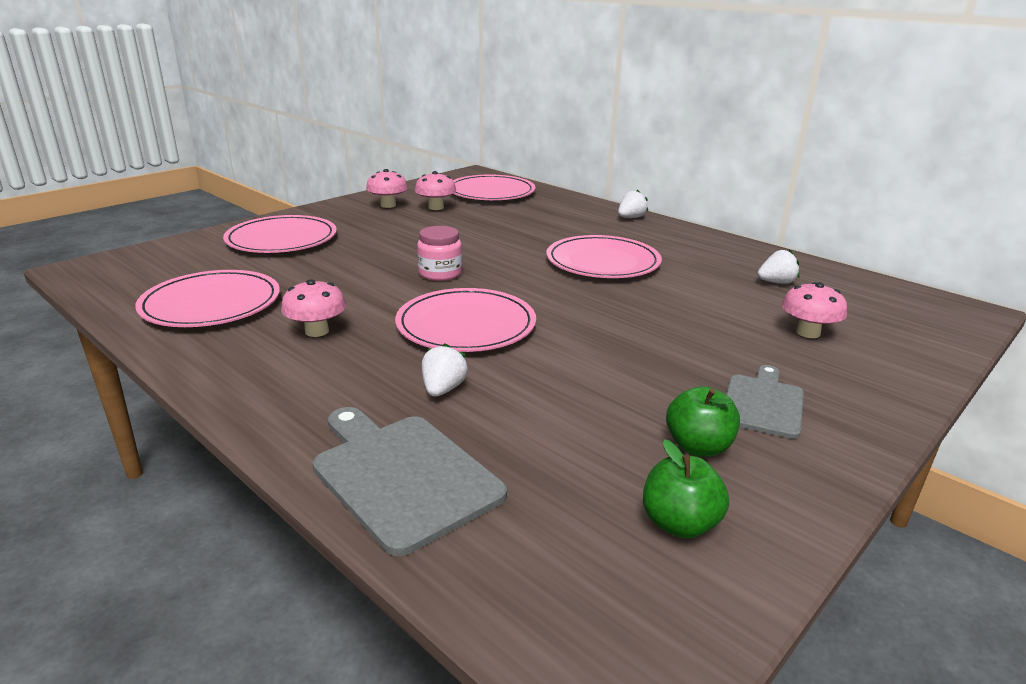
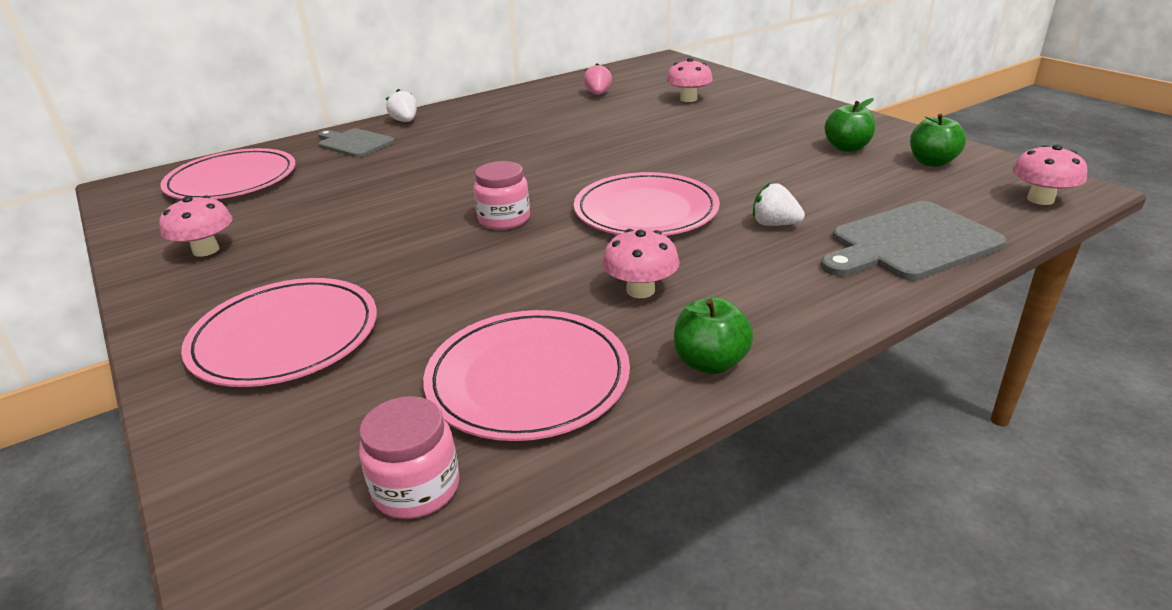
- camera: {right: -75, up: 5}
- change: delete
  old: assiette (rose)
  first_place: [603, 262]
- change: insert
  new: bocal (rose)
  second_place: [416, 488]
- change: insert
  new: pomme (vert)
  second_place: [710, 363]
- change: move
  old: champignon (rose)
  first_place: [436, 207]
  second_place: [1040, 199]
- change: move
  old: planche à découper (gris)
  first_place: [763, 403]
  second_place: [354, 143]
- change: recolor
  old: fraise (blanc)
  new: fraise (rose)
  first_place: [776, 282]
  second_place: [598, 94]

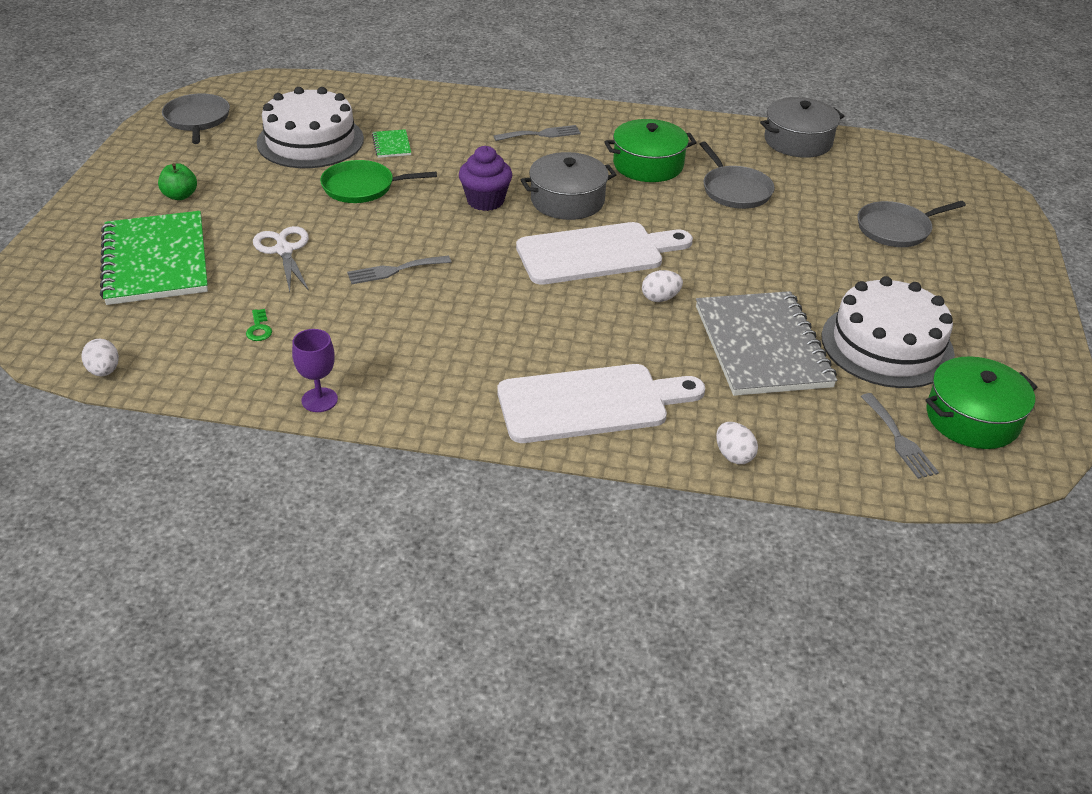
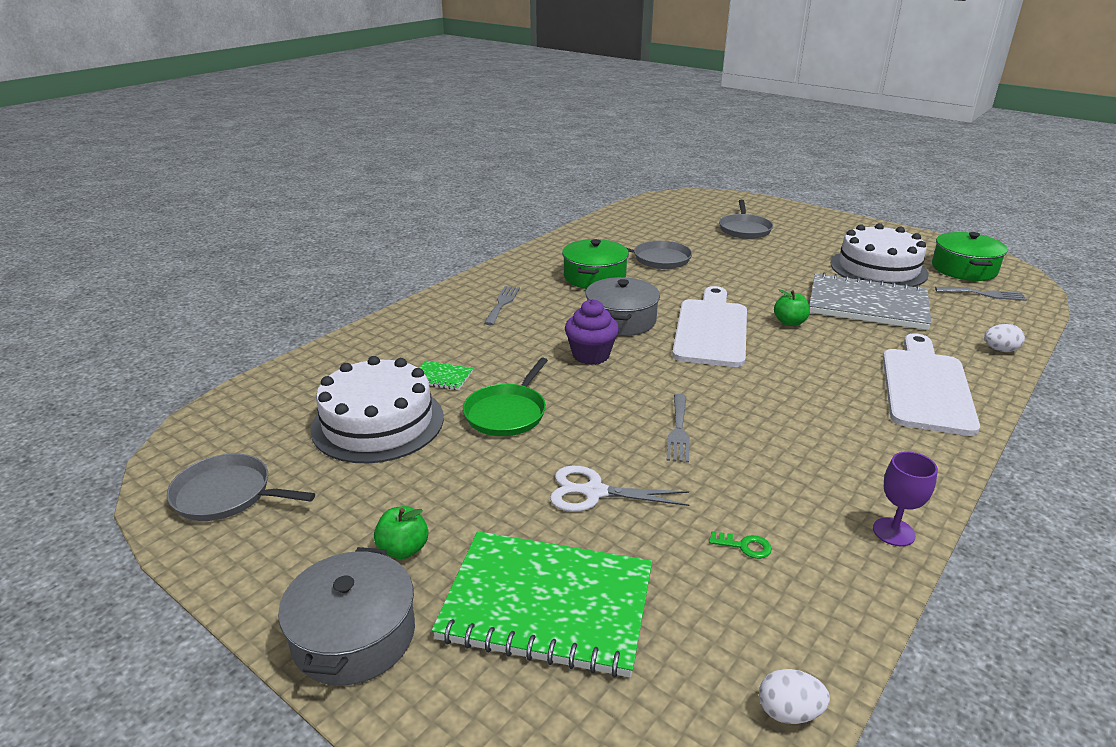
- camera: {right: -60, up: -10}
- change: move
  old: marmite (gris)
  first_place: [798, 141]
  second_place: [354, 635]
- change: replace
  old: œuf (blanc)
  new: pomme (vert)
  first_place: [660, 298]
  second_place: [789, 322]

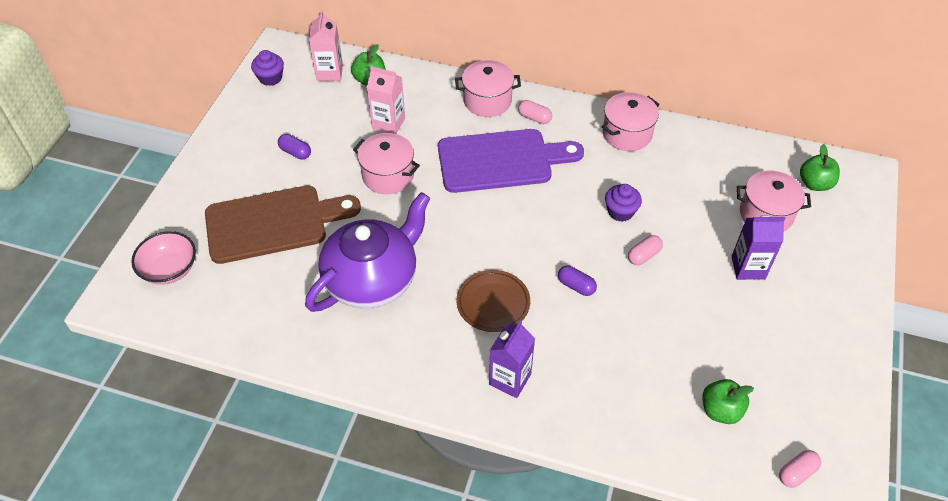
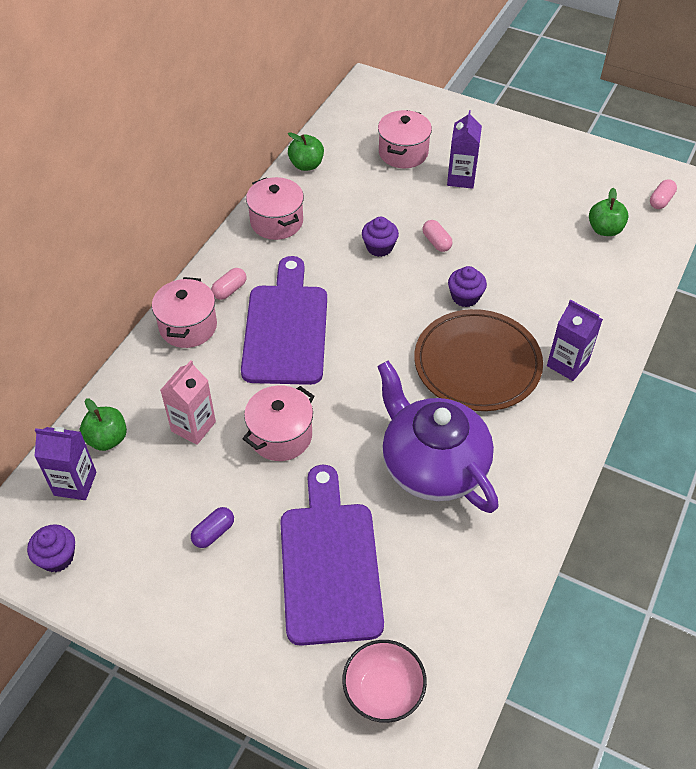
- camera: {right: -80, up: 0}
- change: move
  old: pomme (vert)
  first_place: [815, 184]
  second_place: [306, 165]
- change: replace
  old: gélule (violet)
  new: muffin (violet)
  first_place: [576, 286]
  second_place: [465, 297]
- change: recolor
  old: planche à découper (marron)
  new: planche à découper (violet)
  first_place: [273, 223]
  second_place: [329, 564]
- change: recolor
  old: brique de lait (rose)
  new: brique de lait (violet)
  first_place: [329, 72]
  second_place: [75, 483]
- change: rotate
  old: gélule (rose)
  first_place: [796, 473]
  second_place: [661, 201]
  degrees: 60
- change: resize
  old: assiette (marron)
  first_place: [493, 303]
  second_place: [477, 364]
  factor: 1.68

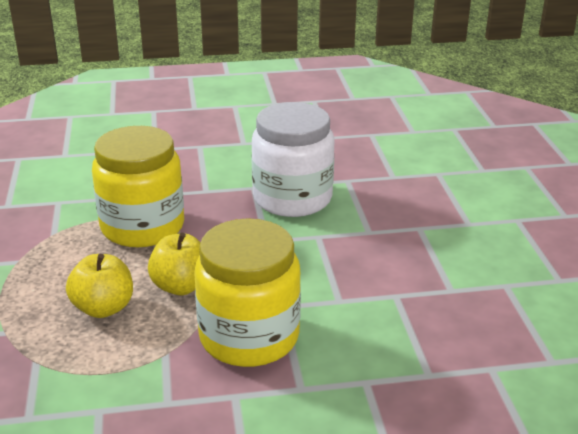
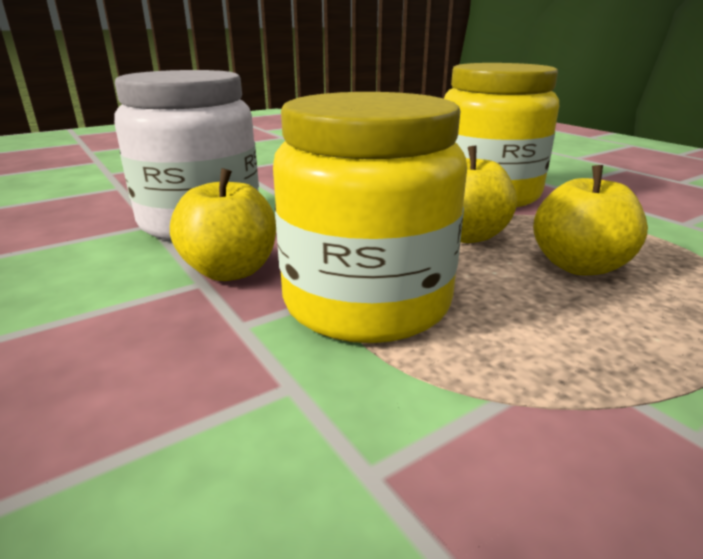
- camera: {right: -115, up: -5}
- change: insert
  new: pomme (jaune)
  second_place: [230, 271]

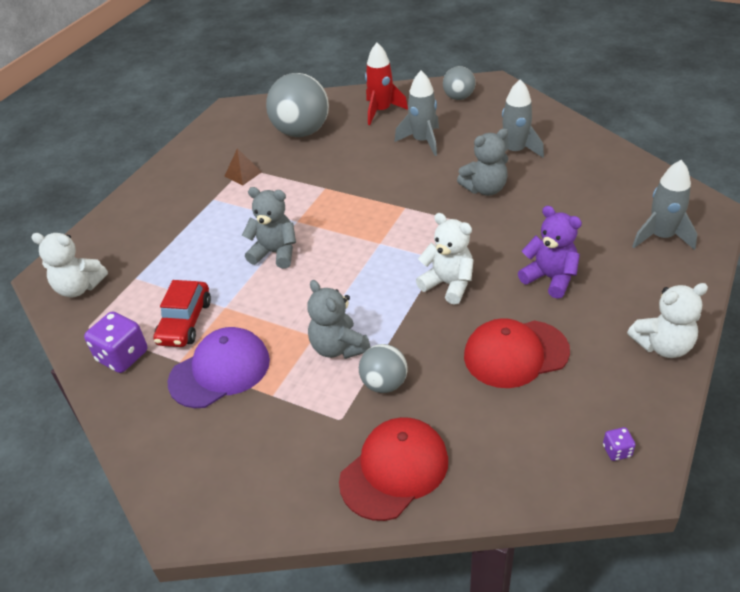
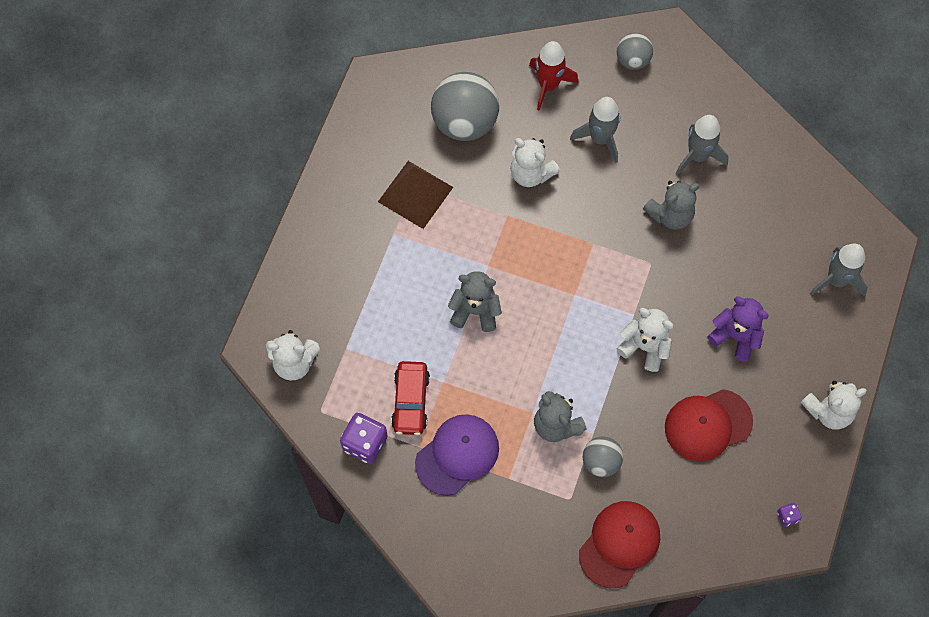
- camera: {right: -10, up: 25}
- change: insert
  new: ours en peluche (blanc)
  second_place: [531, 173]
- change: resize
  old: pyramide (marron)
  first_place: [243, 174]
  second_place: [415, 194]
  factor: 1.92

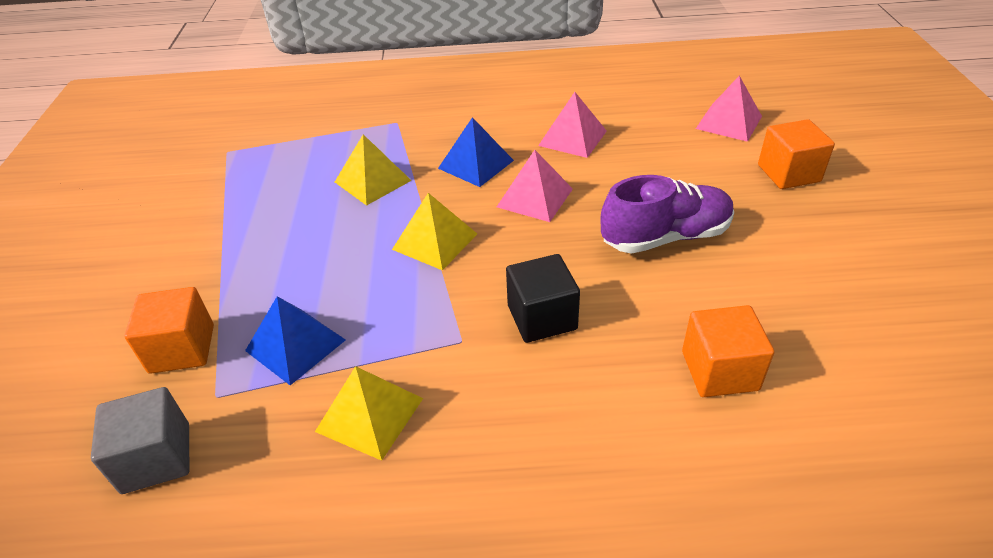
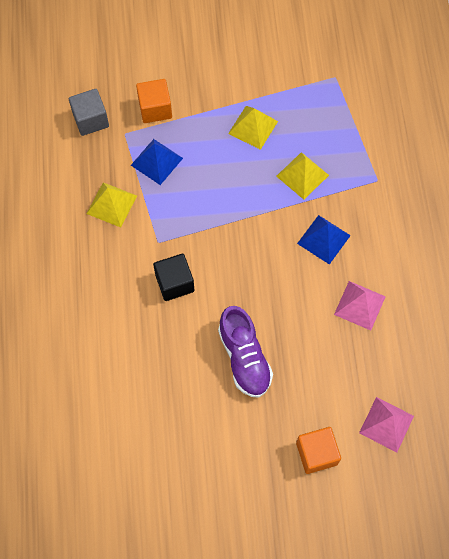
- camera: {right: 85, up: 25}
- change: delete
  old: pyramide (rose)
  first_place: [534, 197]
- change: delete
  old: cube (orange)
  first_place: [719, 371]
- change: move
  old: pyramide (jaune)
  first_place: [435, 241]
  second_place: [253, 127]

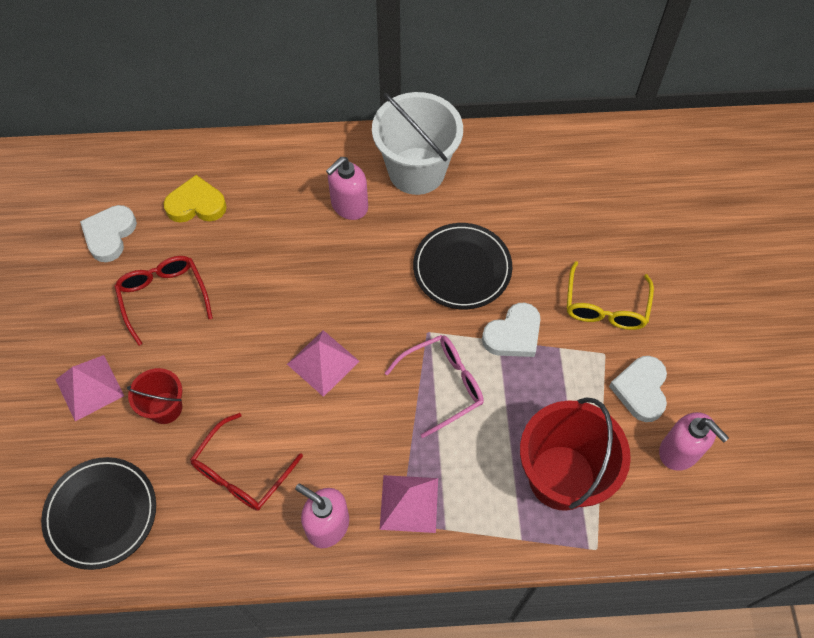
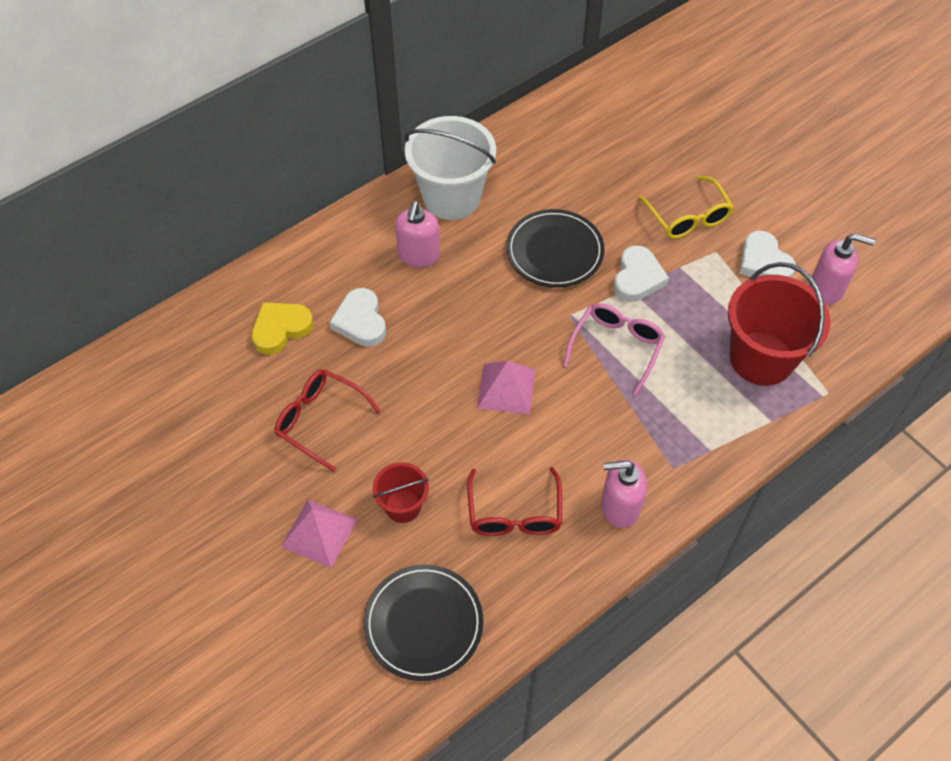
- camera: {right: -35, up: -5}
- change: delete
  old: pyramide (rose)
  first_place: [409, 503]
- change: move
  old: cœur (blanc)
  first_place: [109, 235]
  second_place: [360, 321]

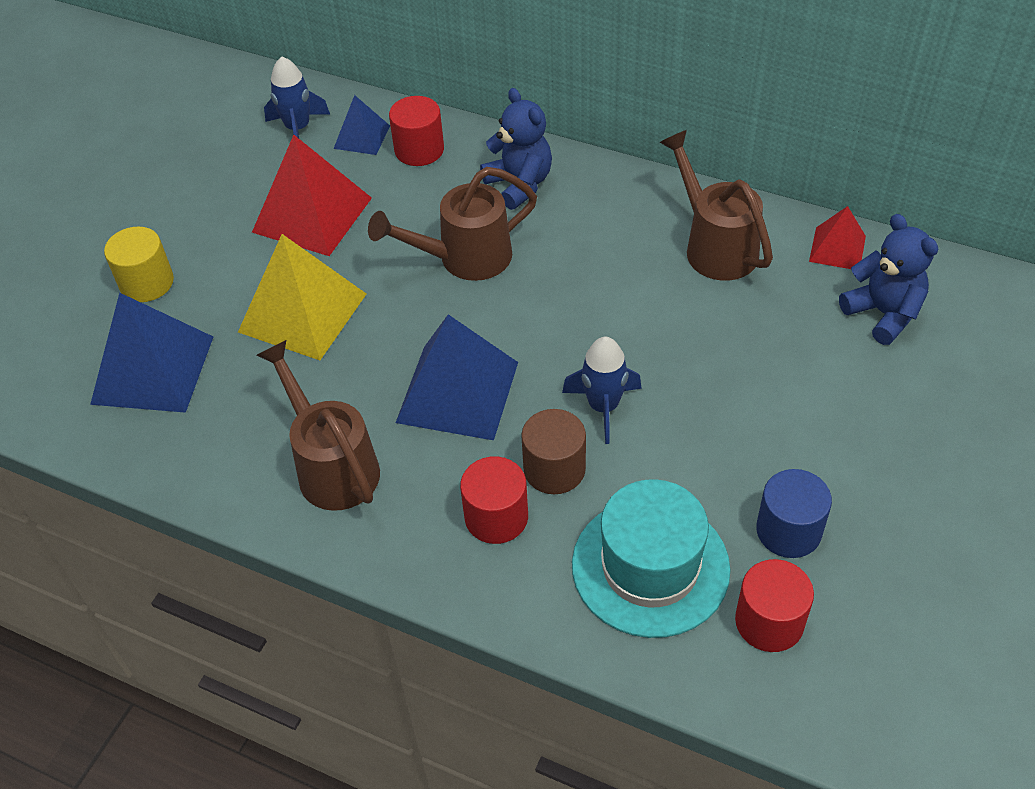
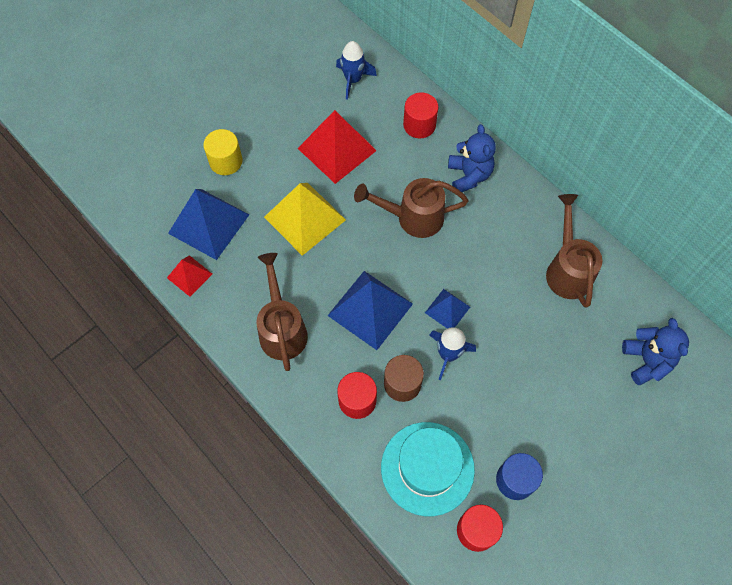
- camera: {right: 20, up: 15}
- change: move
  old: pyramide (bleu)
  first_place: [362, 137]
  second_place: [447, 310]
- change: move
  old: pyramide (rouge)
  first_place: [837, 248]
  second_place: [189, 275]

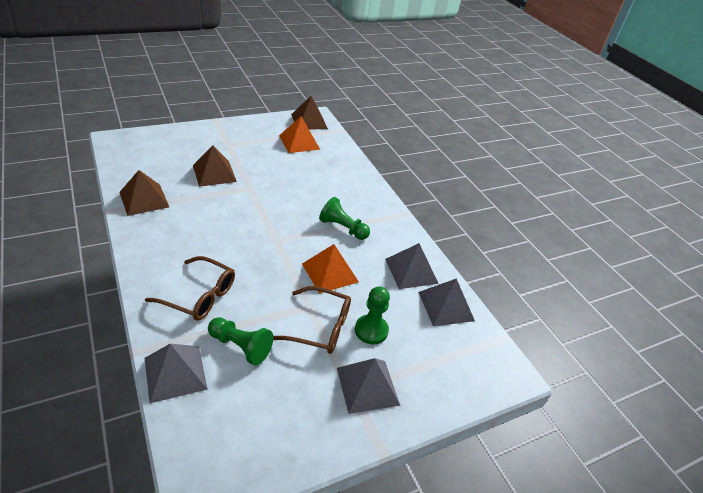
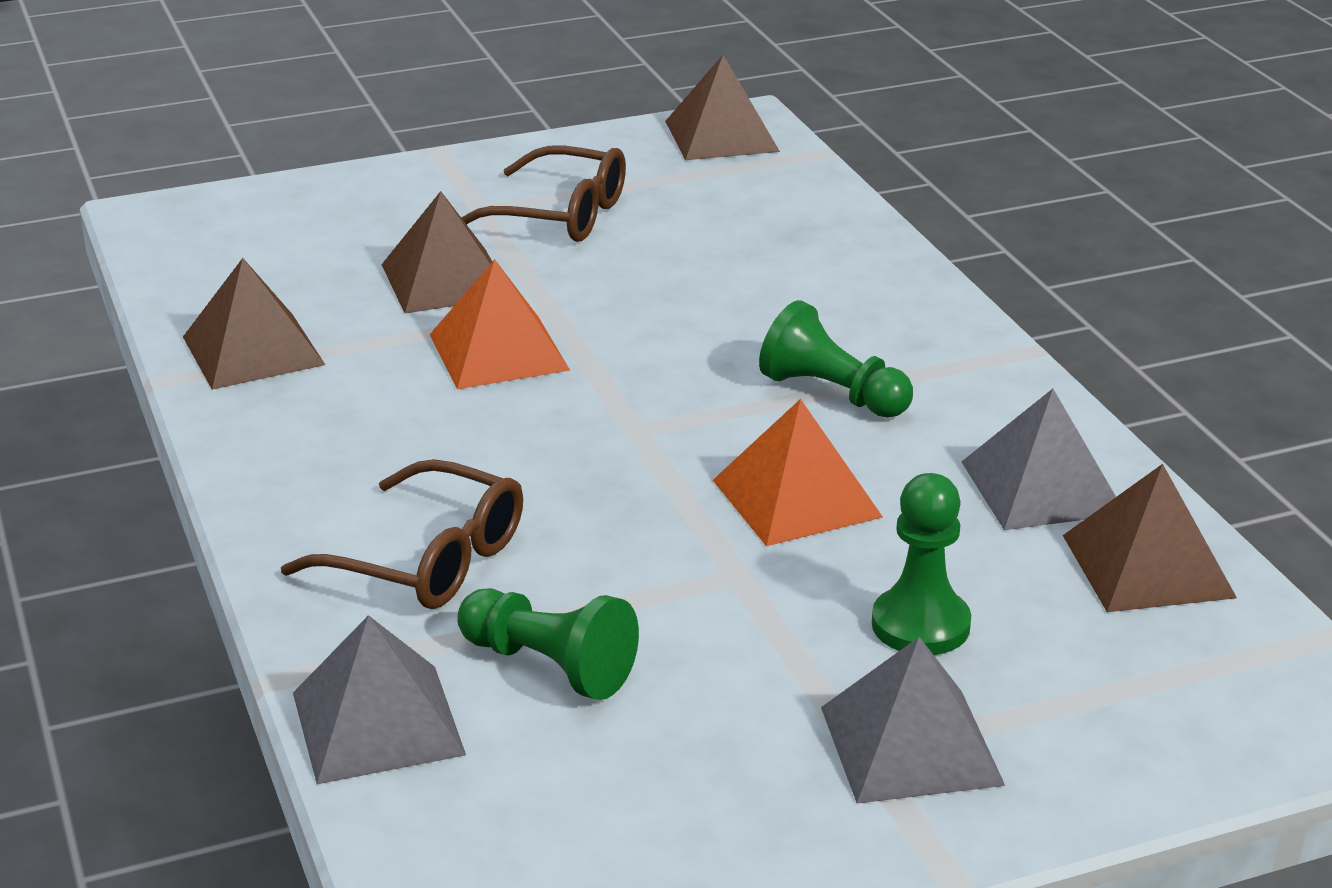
- camera: {right: 10, up: -10}
- change: move
  old: lunettes (marron)
  first_place: [320, 327]
  second_place: [559, 215]
- change: move
  old: pyramide (orange)
  first_place: [299, 142]
  second_place: [499, 352]
- change: recolor
  old: pyramide (gris)
  new: pyramide (marron)
  first_place: [446, 306]
  second_place: [1148, 566]

